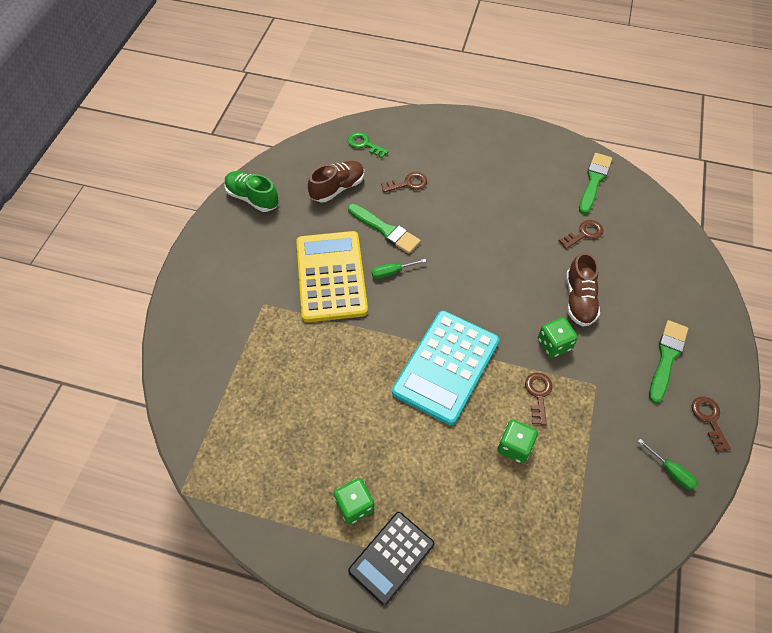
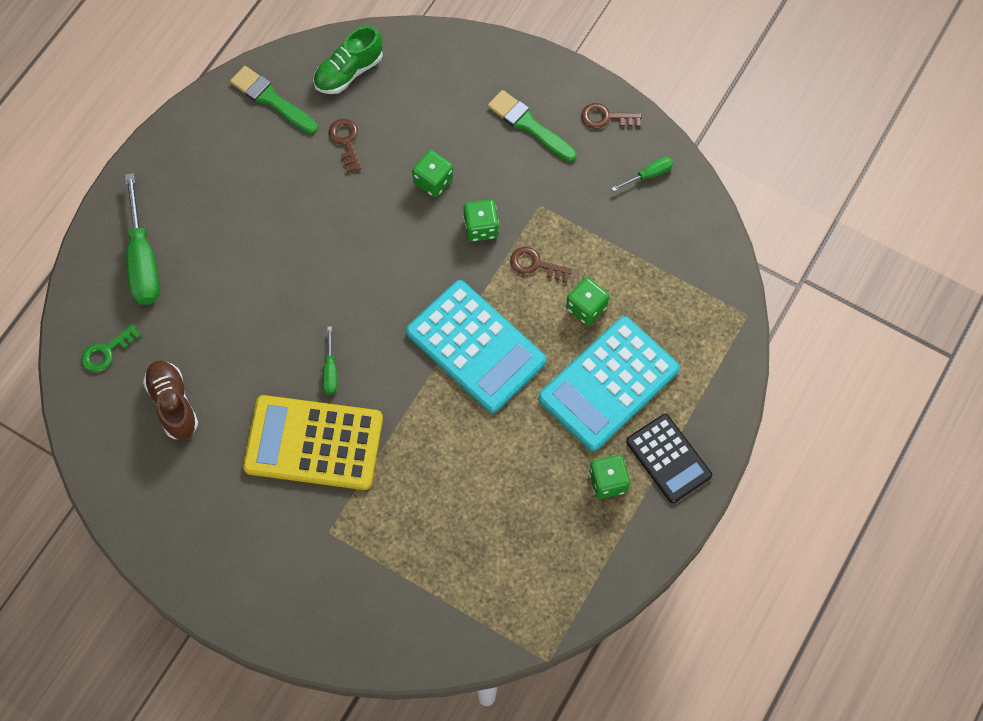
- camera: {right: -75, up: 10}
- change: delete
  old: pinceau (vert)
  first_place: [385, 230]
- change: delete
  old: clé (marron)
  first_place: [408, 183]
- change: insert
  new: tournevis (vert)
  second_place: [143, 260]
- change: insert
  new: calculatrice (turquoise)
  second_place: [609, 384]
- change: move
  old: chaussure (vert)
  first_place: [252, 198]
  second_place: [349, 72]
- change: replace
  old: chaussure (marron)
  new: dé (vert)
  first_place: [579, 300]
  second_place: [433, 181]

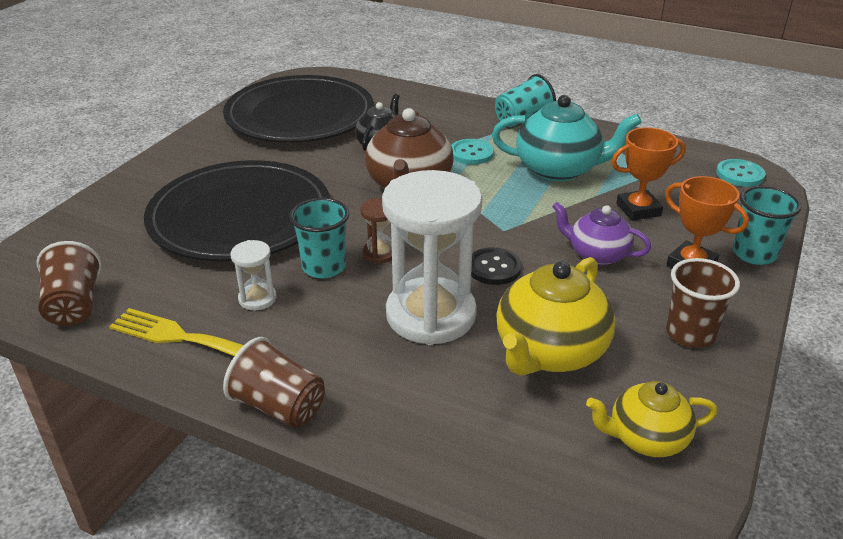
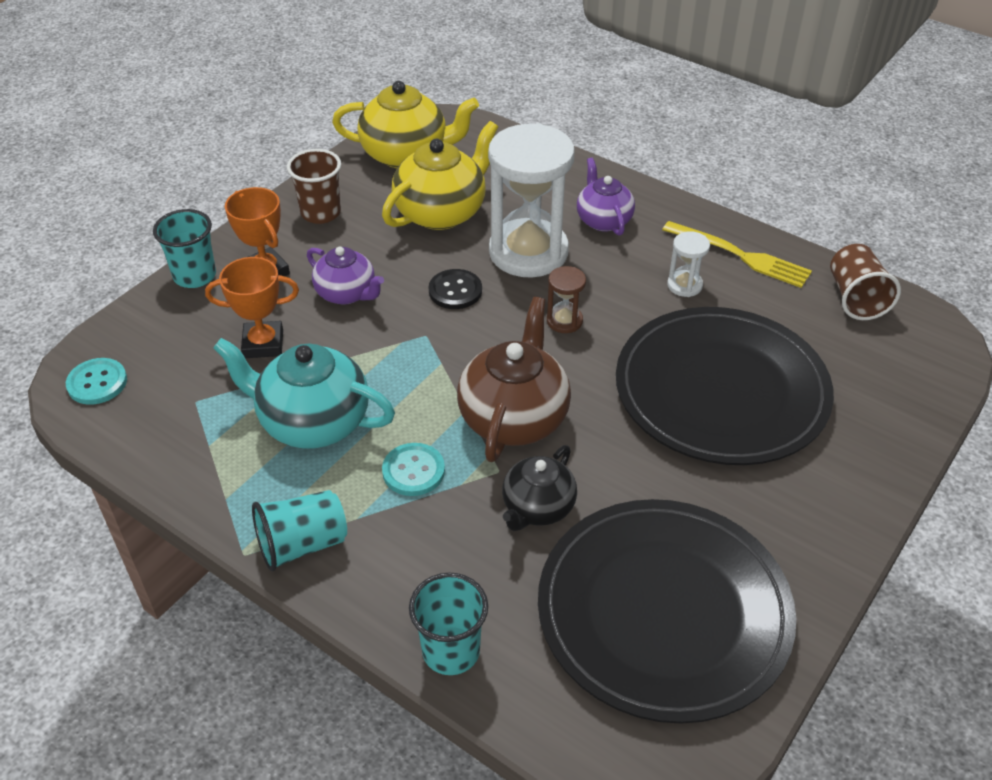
- camera: {right: -170, up: 10}
- change: delete
  old: gobelet (marron)
  first_place: [279, 406]
- change: insert
  new: théière (violet)
  second_place: [603, 220]
- change: move
  old: gobelet (turquoise)
  first_place: [324, 267]
  second_place: [451, 651]
- change: resize
  old: théière (jaune)
  first_place: [646, 438]
  second_place: [406, 154]
  factor: 1.61

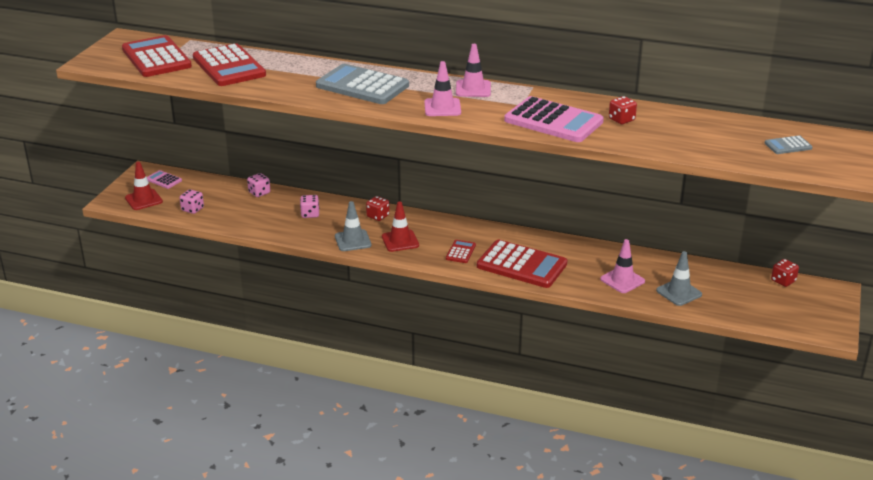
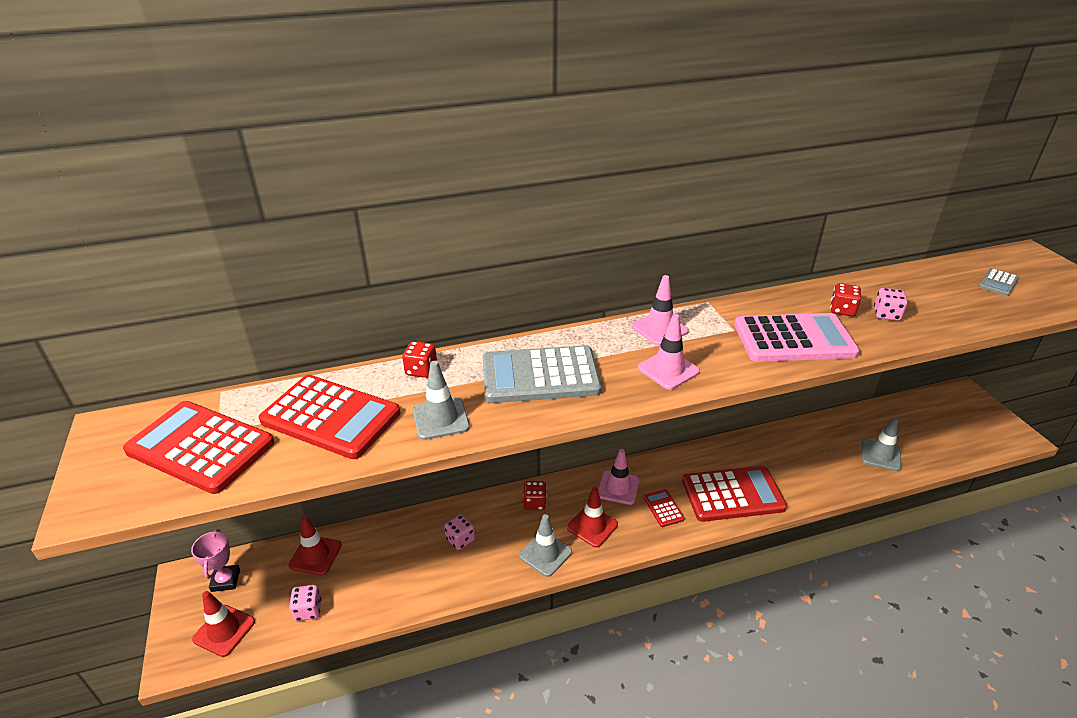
- camera: {right: -35, up: 5}
- change: insert
  new: cône de chantier (rouge)
  second_place: [315, 555]
- change: insert
  new: cône de chantier (gris)
  second_place: [441, 418]
- change: move
  old: dé (rose)
  first_place: [259, 193]
  second_place: [886, 314]
- change: move
  old: cône de chantier (rose)
  first_place: [622, 280]
  second_place: [618, 487]
- change: move
  old: dé (rouge)
  first_place: [783, 281]
  second_place: [421, 370]
- change: replace
  old: calculatrice (rose)
  new: trophée (rose)
  first_place: [163, 180]
  second_place: [225, 580]

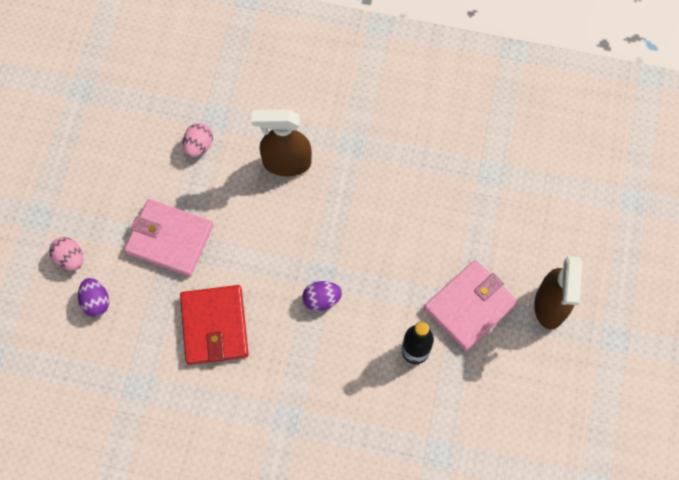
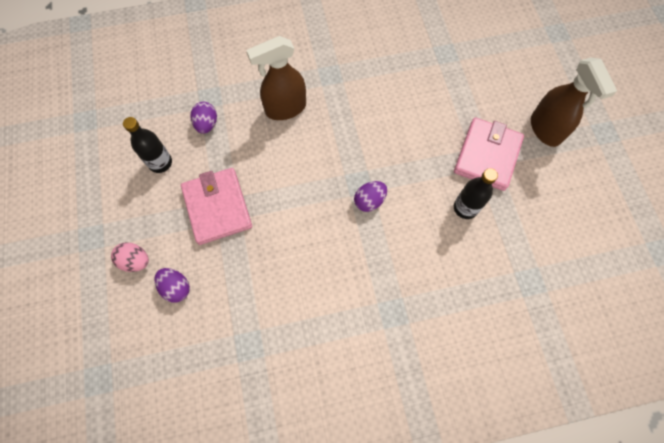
- camera: {right: -25, up: 0}
- change: delete
  old: portefeuille (rouge)
  first_place: [214, 326]
- change: insert
  new: bouteille (noir)
  second_place: [160, 163]
- change: recolor
  old: œuf (rose)
  new: œuf (violet)
  first_place: [199, 146]
  second_place: [207, 124]
- change: rotate
  old: portefeuille (rose)
  first_place: [170, 239]
  second_place: [217, 207]
  degrees: 75

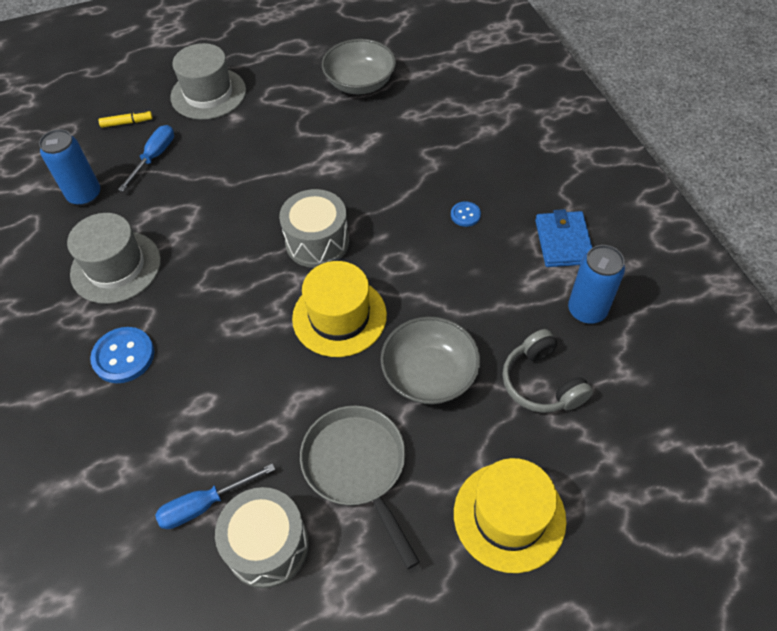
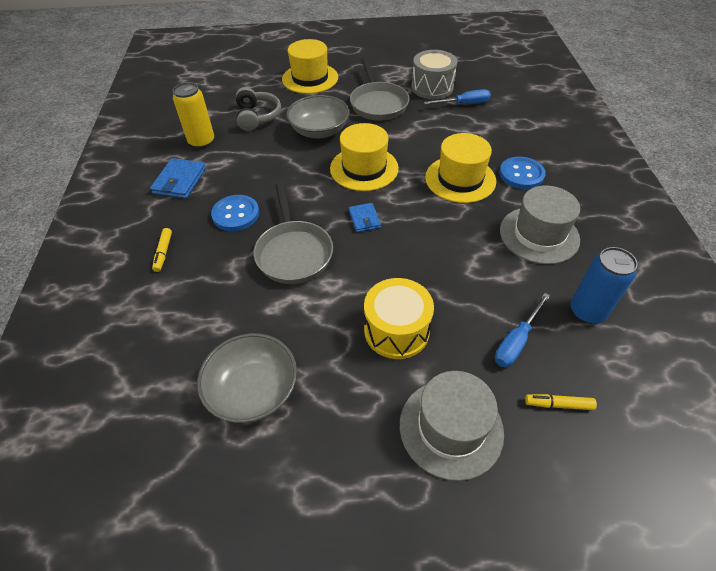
- camera: {right: -165, up: -5}
- change: insert
  new: feutre (jaune)
  second_place: [163, 252]
- change: insert
  new: poêle (gris)
  second_place: [293, 252]
- change: insert
  new: tambour (jaune)
  second_place: [396, 330]
- change: insert
  new: chapeau (jaune)
  second_place: [460, 179]
- change: replace
  old: tambour (gris)
  new: portefeuille (bleu)
  first_place: [317, 242]
  second_place: [364, 219]
- change: recolor
  old: canette (bleu)
  new: canette (jaune)
  first_place: [587, 310]
  second_place: [202, 142]
- change: resize
  old: bouton (bleu)
  first_place: [465, 215]
  second_place: [236, 214]
  factor: 1.81

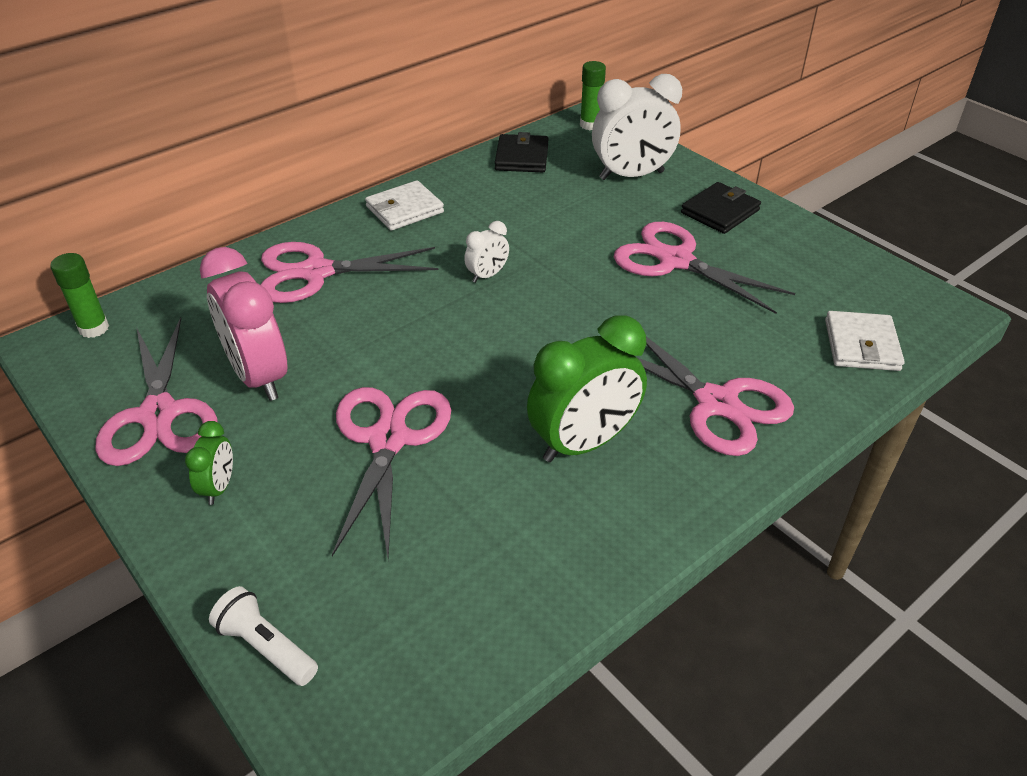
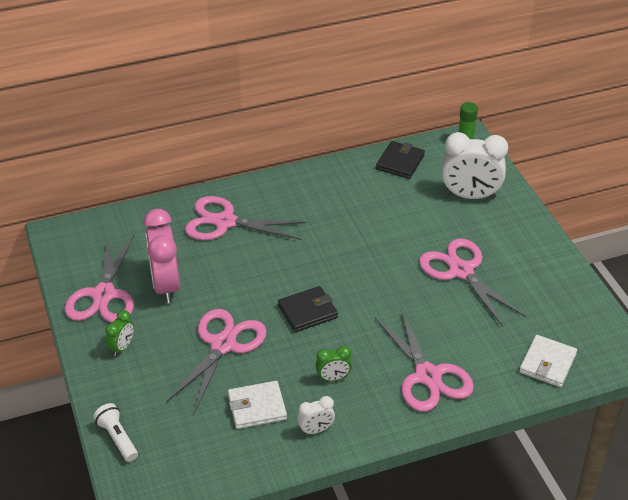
- camera: {right: 20, up: 0}
- change: delete
  old: bâton de colle (vert)
  first_place: [94, 328]
- change: move
  old: portefeuille (blanc)
  first_place: [404, 209]
  second_place: [257, 407]
- change: move
  old: réveil (blanc)
  first_place: [487, 275]
  second_place: [316, 430]
- change: move
  old: portefeuille (noir)
  first_place: [720, 212]
  second_place: [307, 311]
- change: resize
  old: réveil (vert)
  first_place: [583, 443]
  second_place: [333, 378]
  factor: 0.49

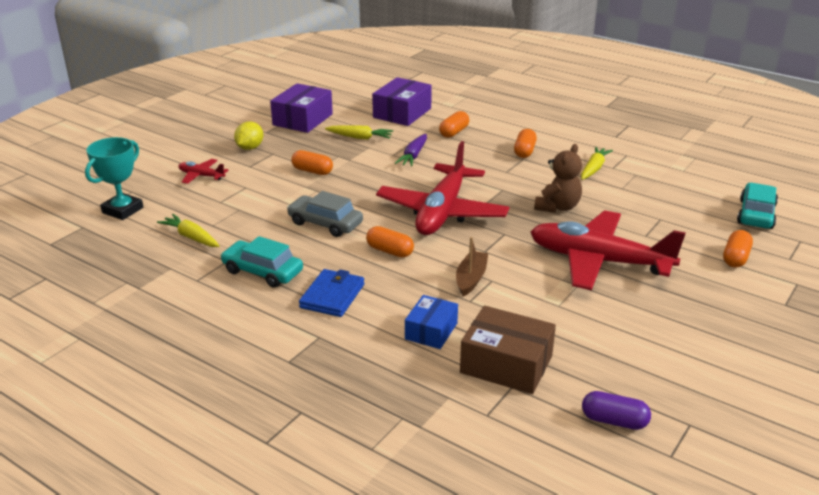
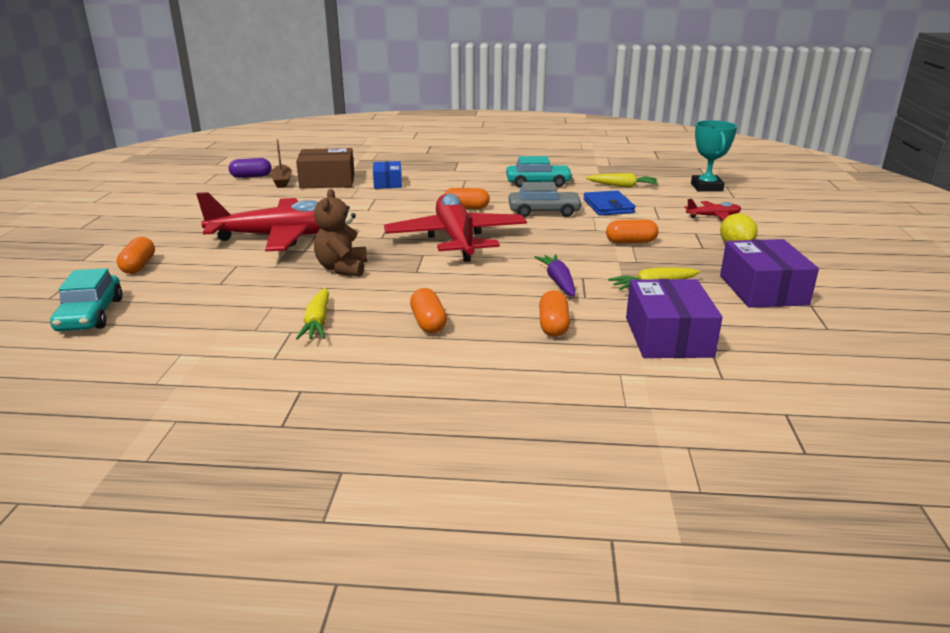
- camera: {right: 150, up: -5}
- change: move
  old: portefeuille (bleu)
  first_place: [332, 296]
  second_place: [608, 206]
- change: move
  old: bateau (marron)
  first_place: [471, 279]
  second_place: [282, 181]

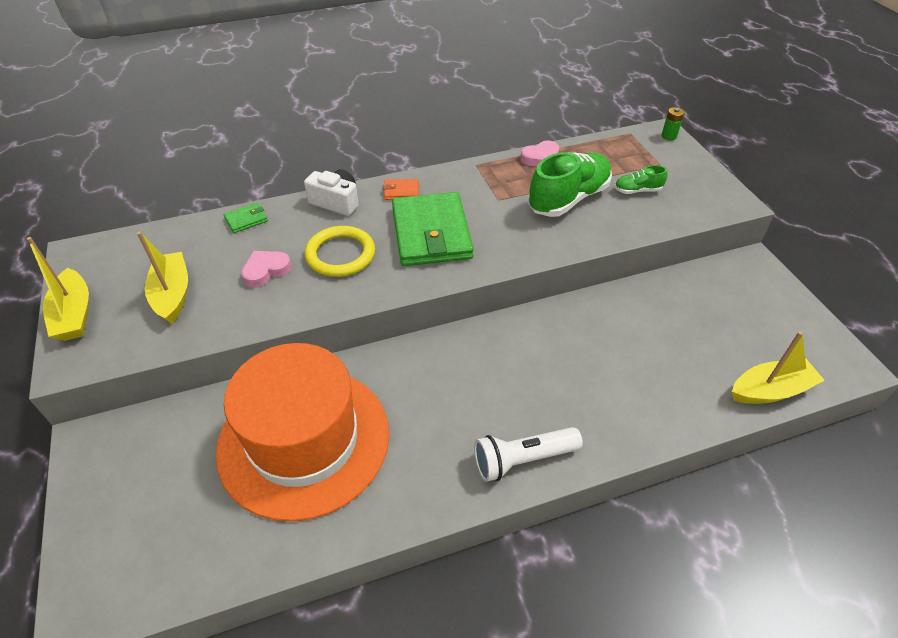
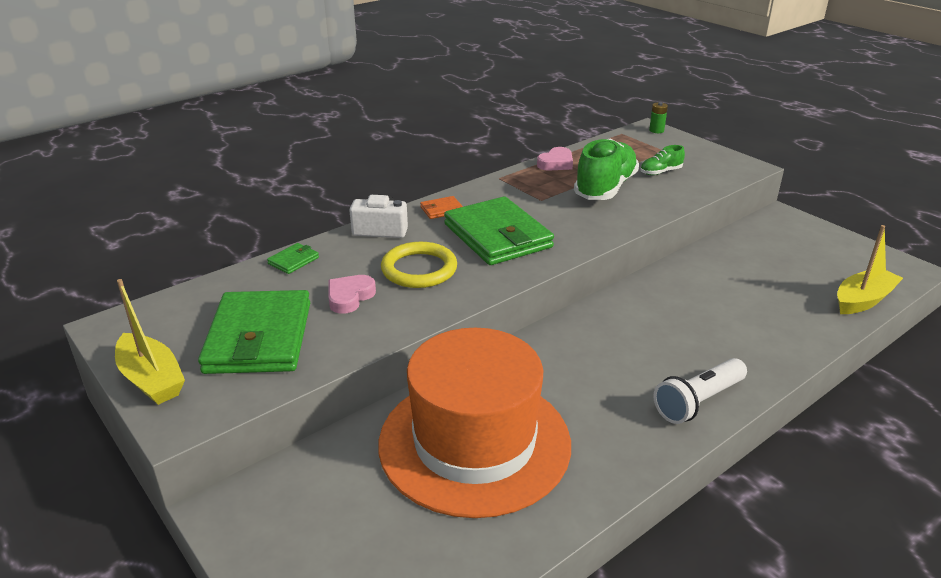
- camera: {right: -20, up: -15}
- change: replace
  old: bateau (jaune)
  new: portefeuille (vert)
  first_place: [173, 294]
  second_place: [259, 337]

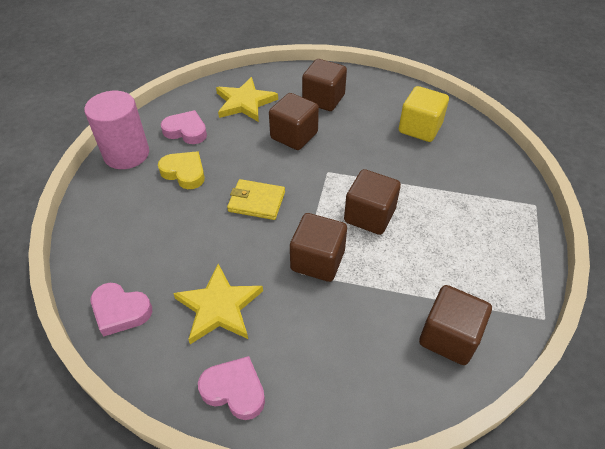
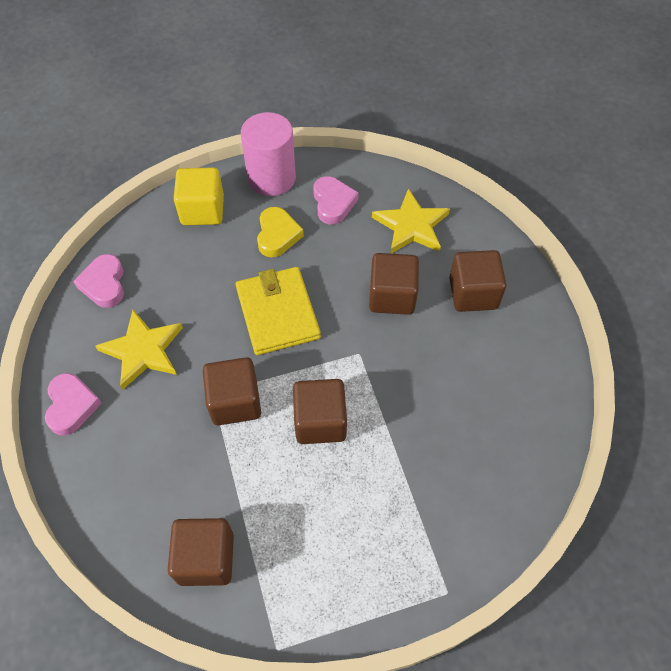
- camera: {right: 60, up: 10}
- change: move
  old: cube (jaune)
  first_place: [420, 128]
  second_place: [202, 210]
- change: resize
  old: portefeuille (jaune)
  first_place: [256, 202]
  second_place: [277, 313]
  factor: 1.53

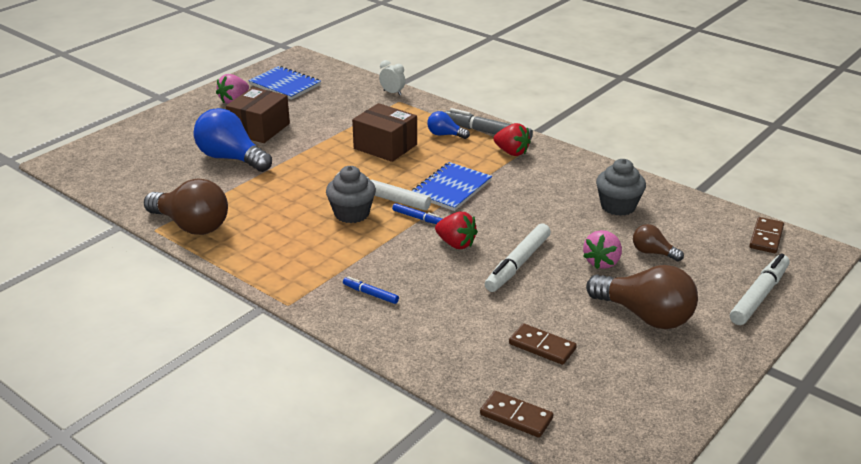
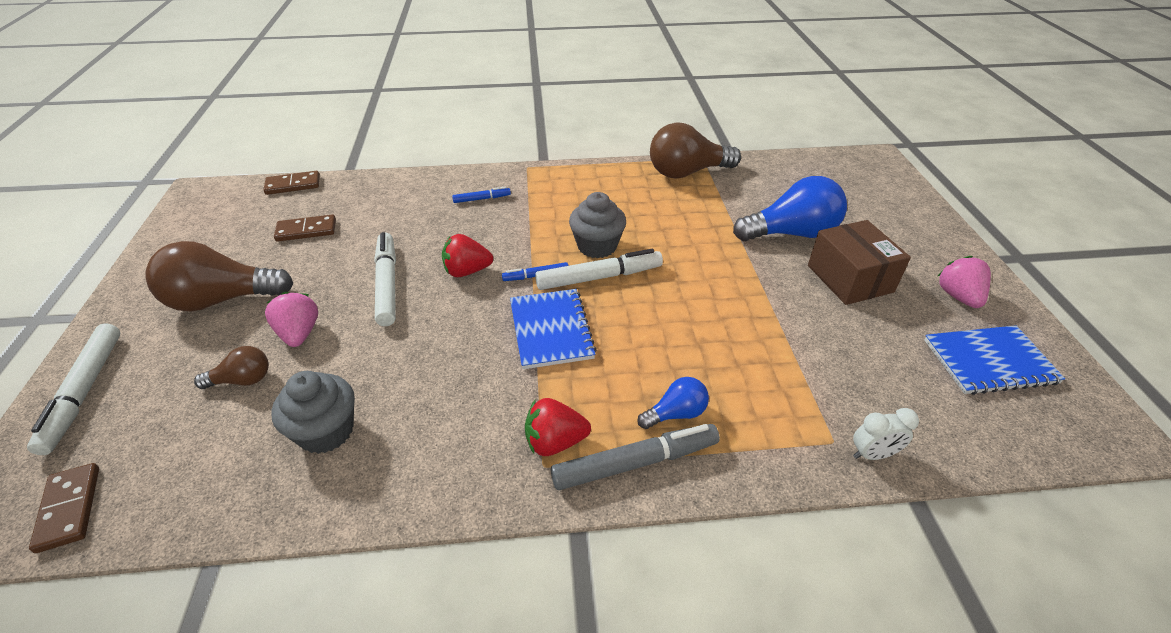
- camera: {right: 135, up: 10}
- change: delete
  old: boîte (marron)
  first_place: [385, 146]

